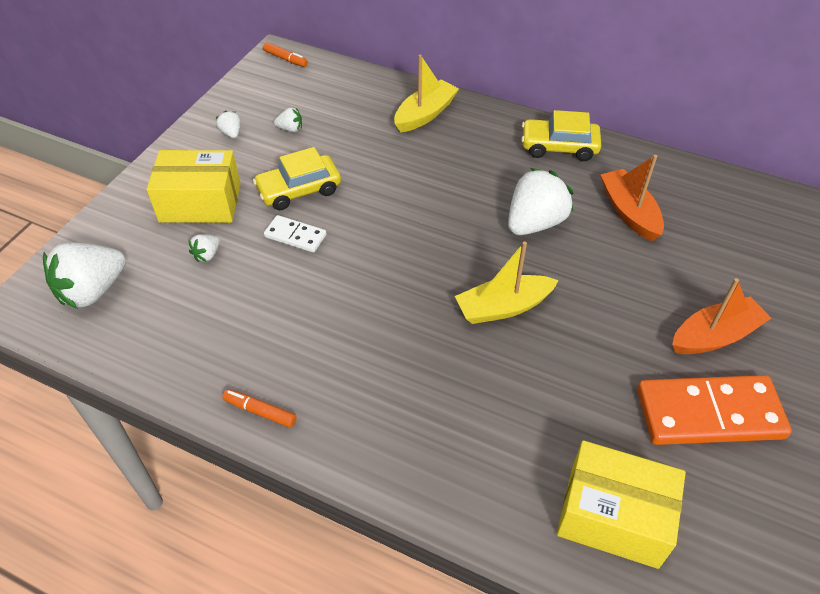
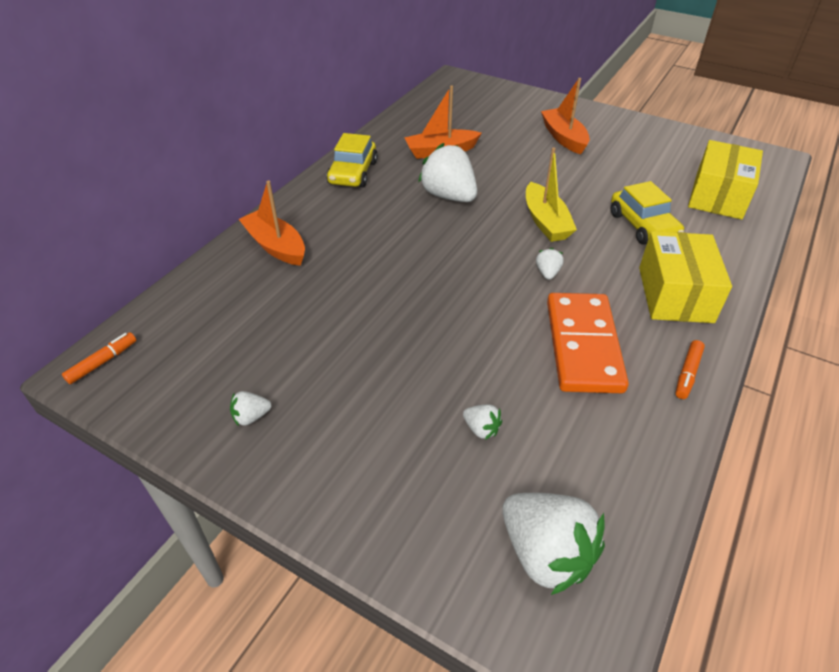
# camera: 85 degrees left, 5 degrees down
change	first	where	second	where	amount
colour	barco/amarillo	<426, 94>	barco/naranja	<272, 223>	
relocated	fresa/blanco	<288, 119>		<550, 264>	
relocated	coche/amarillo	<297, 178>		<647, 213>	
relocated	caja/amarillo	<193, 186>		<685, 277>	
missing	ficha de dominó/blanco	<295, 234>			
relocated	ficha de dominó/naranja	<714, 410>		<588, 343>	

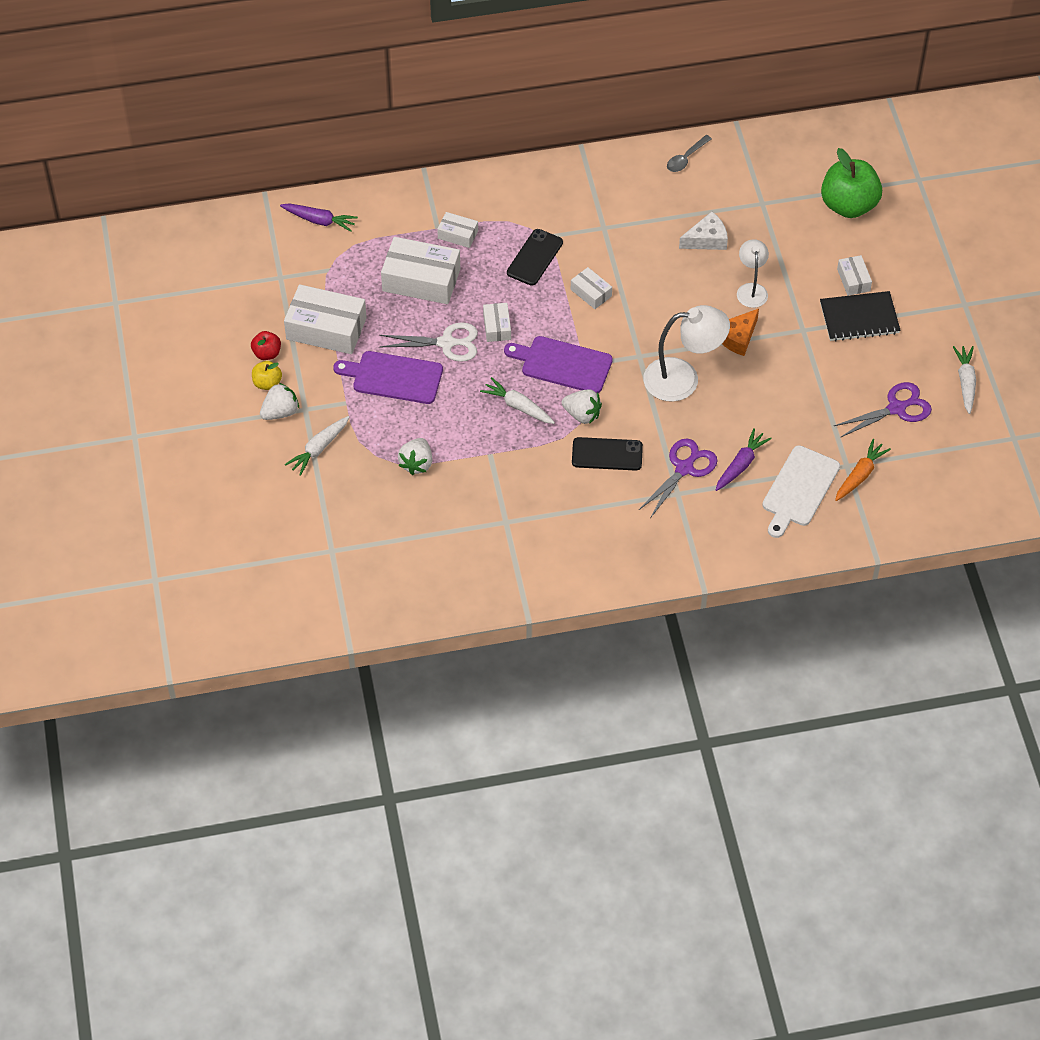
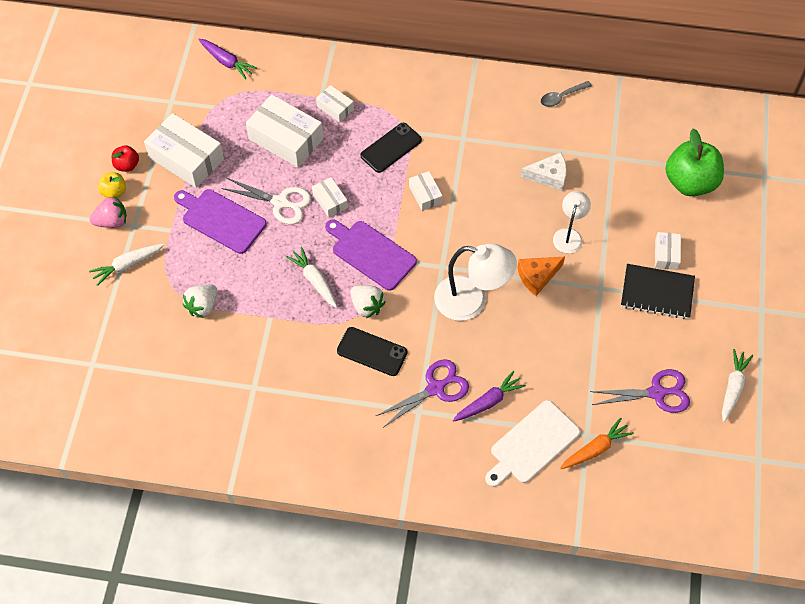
# camera: 20 degrees right, 5 degrees up
change	first	where	second	where	amount
spun	caja/blanco	<497, 322>		<330, 197>	45 degrees counterclockwise
colour	fresa/blanco	<279, 401>	fresa/rosa	<108, 212>	

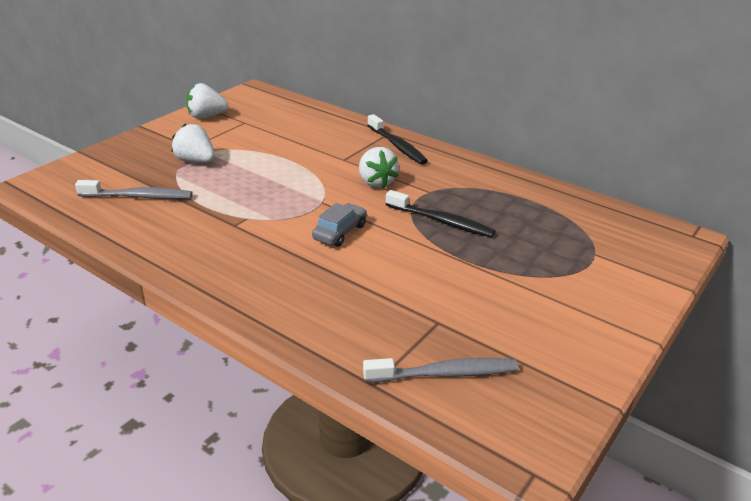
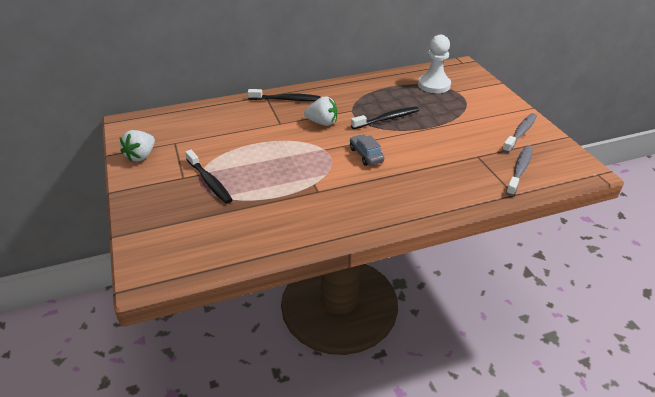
# camera: 55 degrees left, 5 degrees up
change	first	where	second	where	amount
exchanged	fresa/blanco	<193, 143>	cepillo de dientes/negro	<209, 177>	
relocated	cepillo de dientes/gris	<133, 189>		<519, 133>	
appeared			peón/blanco	<434, 64>	

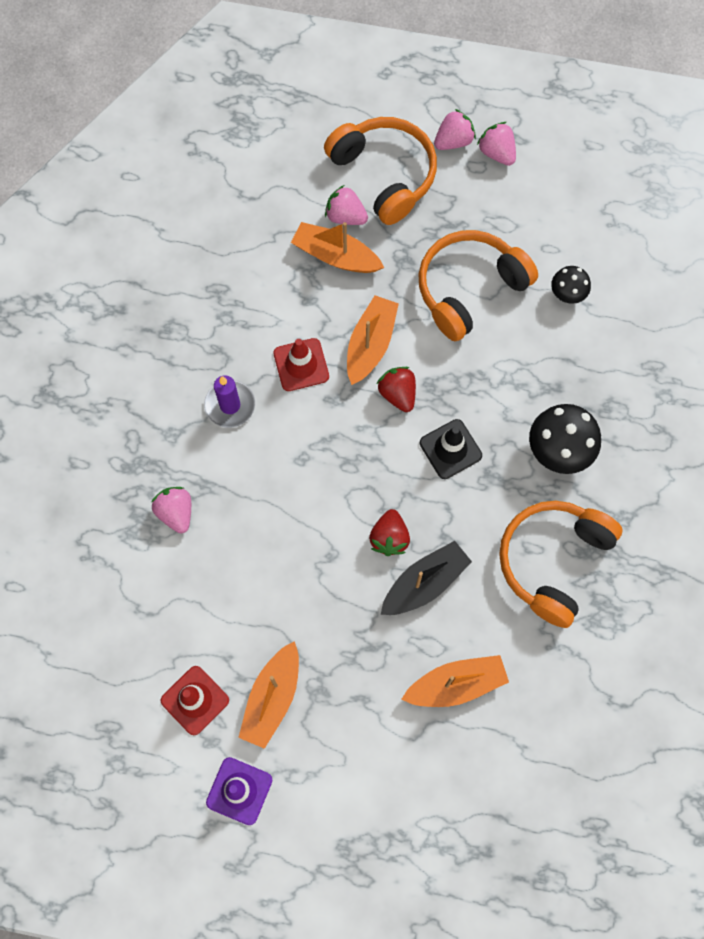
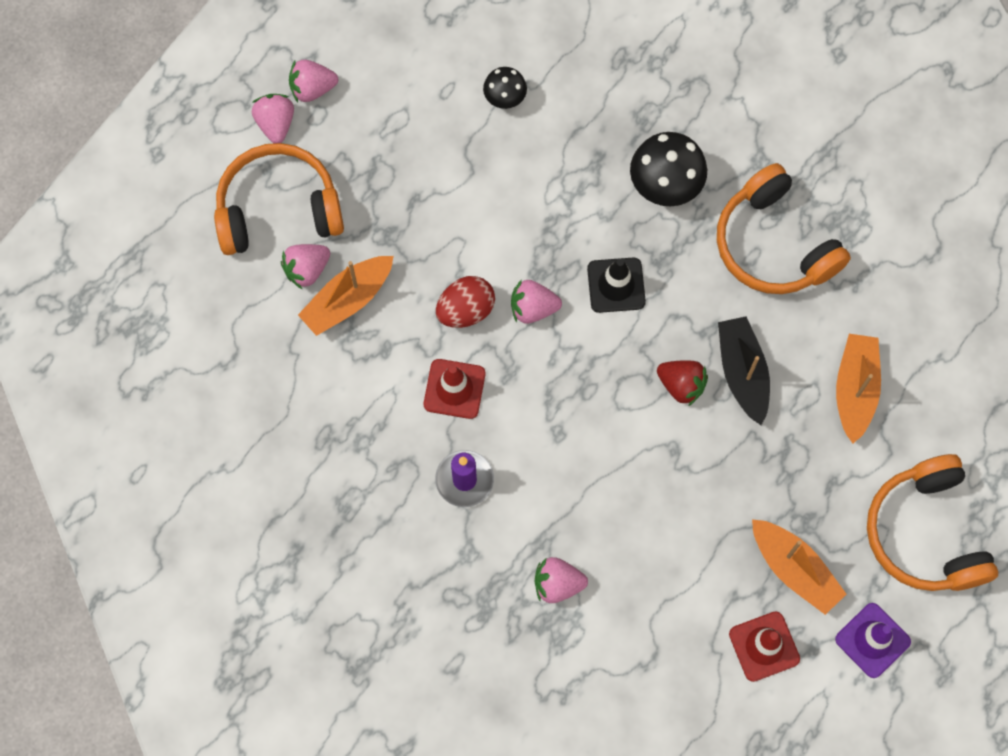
# camera: 65 degrees left, 0 degrees up
change	first	where	second	where	amount
relocated	auriculares/naranja	<478, 285>		<932, 522>	
exchanged	barco/naranja	<373, 340>	huevo/rojo	<465, 302>	
colour	fresa/rojo	<396, 389>	fresa/rosa	<536, 301>	

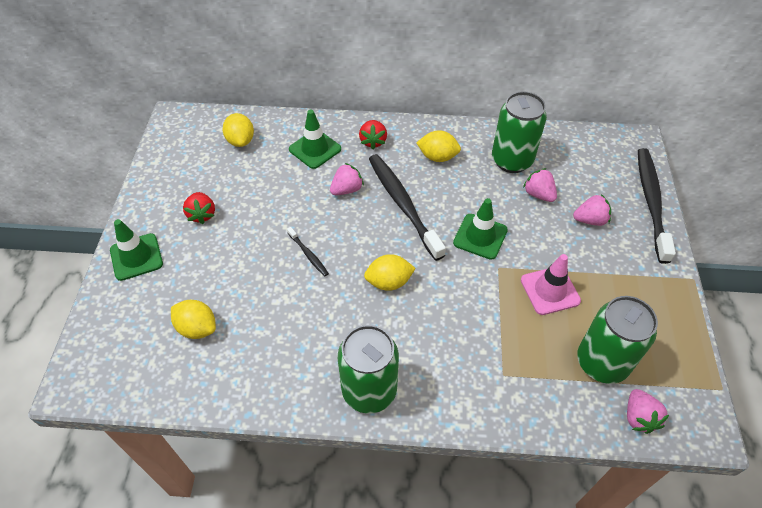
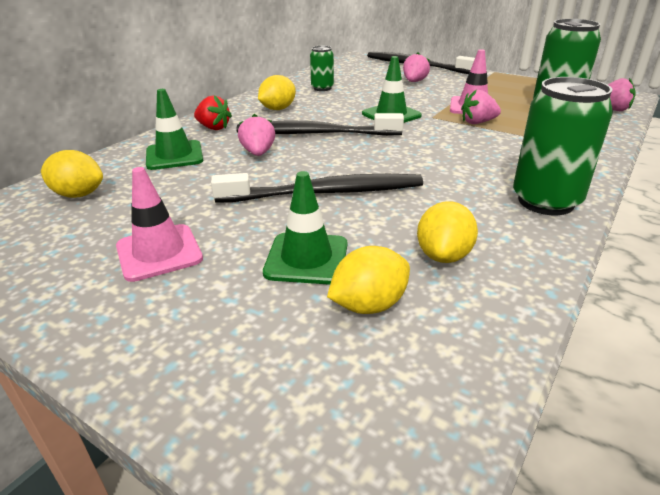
# camera: 60 degrees left, 20 degrees down
change	first	where	second	where	amount
size	lata/verde	<519, 132>		<322, 68>	x0.55
relocated	fresa/rosa	<540, 185>		<481, 106>	
exchanged	fresa/rojo	<199, 208>	cono de tráfico/rosa	<159, 224>	
relocated	cono de tráfico/verde	<136, 250>		<305, 228>	
size	cepillo de dientes/negro	<308, 251>		<317, 188>	x2.27
relocated	limón/amarillo	<390, 272>		<447, 232>	

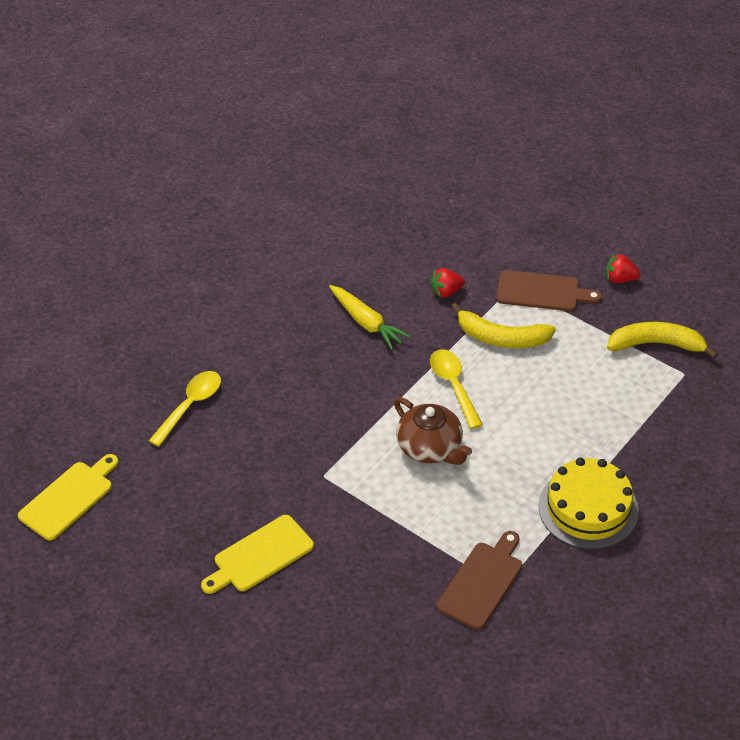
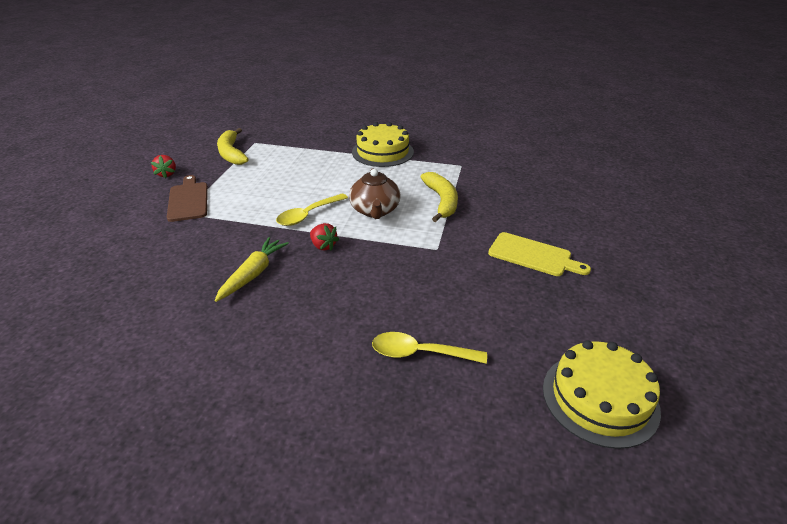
# camera: 115 degrees left, 10 degrees down
change	first	where	second	where	amount
relocated	fresa/rojo	<448, 283>		<324, 237>	
relocated	plátano/amarillo	<503, 325>		<439, 197>	
spun	tetera/marrón	<433, 431>		<374, 194>	150 degrees clockwise
exchanged	tabla de cortar/amarillo	<68, 497>	tarta/amarillo	<602, 394>	
missing	tabla de cortar/marrón	<479, 580>			

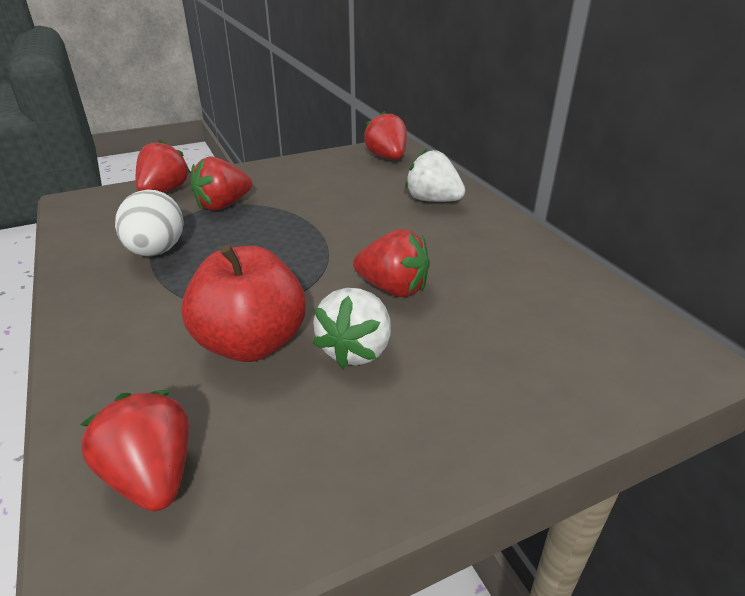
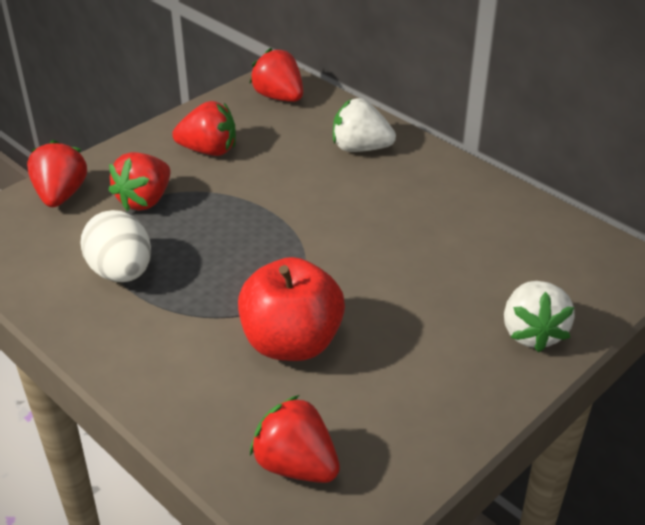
# camera: 20 degrees left, 5 degrees up
change	first	where	second	where	amount
relocated	fresa/rojo	<391, 263>		<204, 128>	
relocated	fresa/blanco	<352, 328>		<539, 316>	

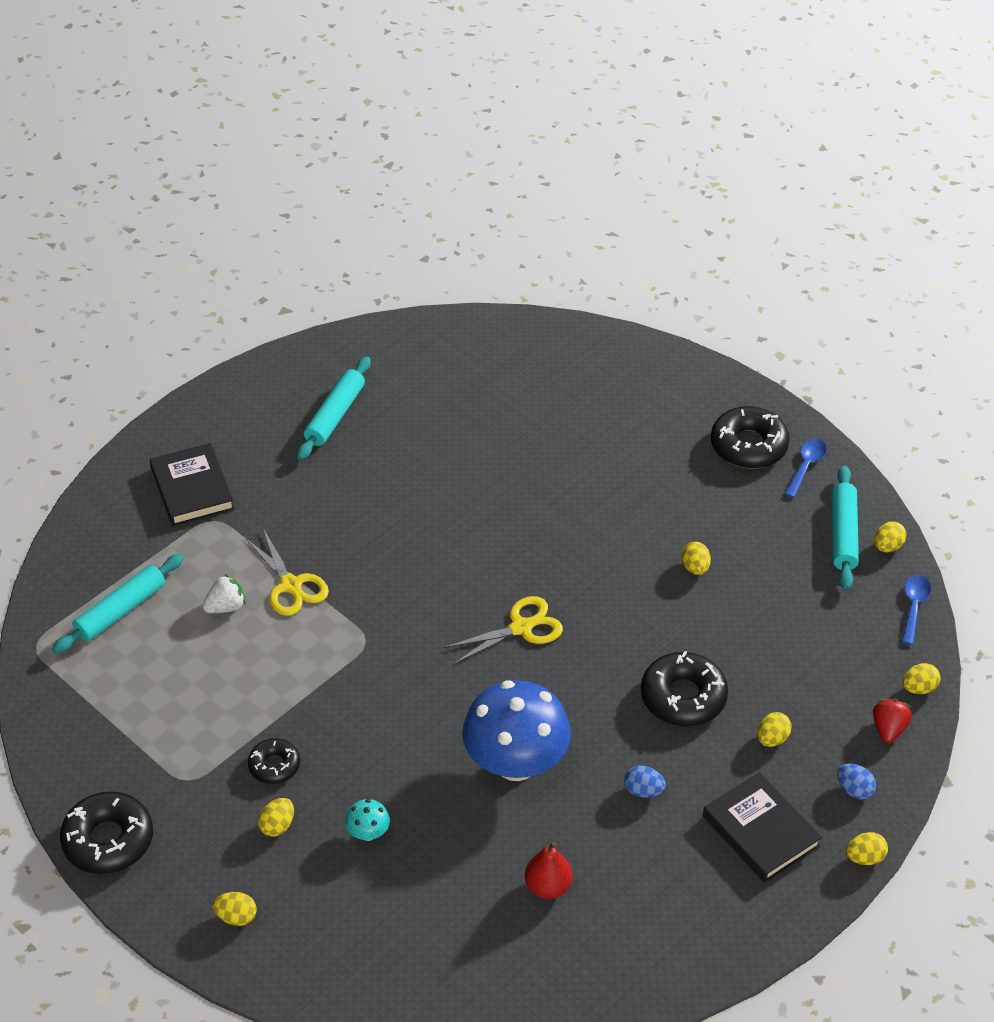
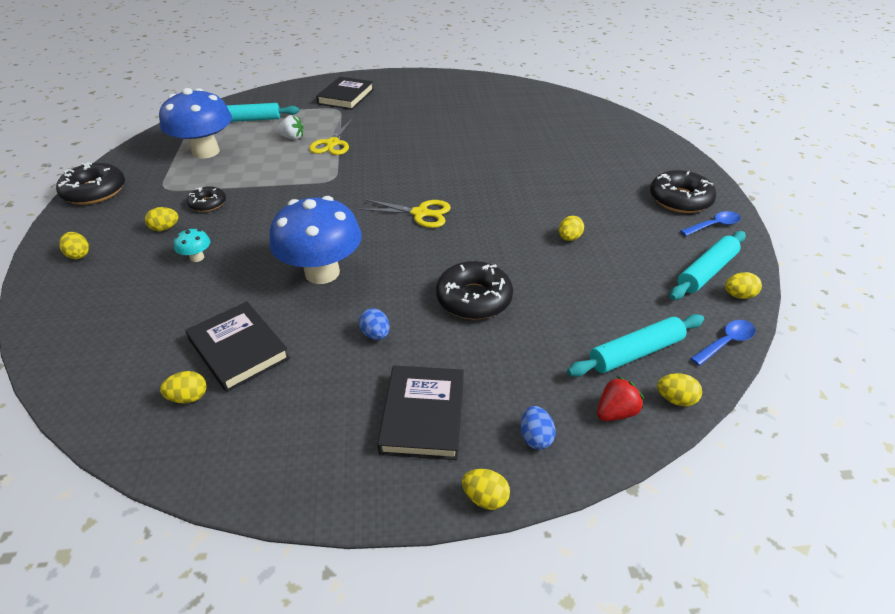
# camera: 40 degrees right, 5 degrees down
change	first	where	second	where	amount
relocated	rodillo/turquesa	<334, 408>		<635, 345>	
relocated	huevo/amarillo	<774, 729>		<183, 387>	
exchanged	pera/rojo	<549, 870>	libro/negro	<238, 346>	
appeared			seta/azul	<195, 123>	

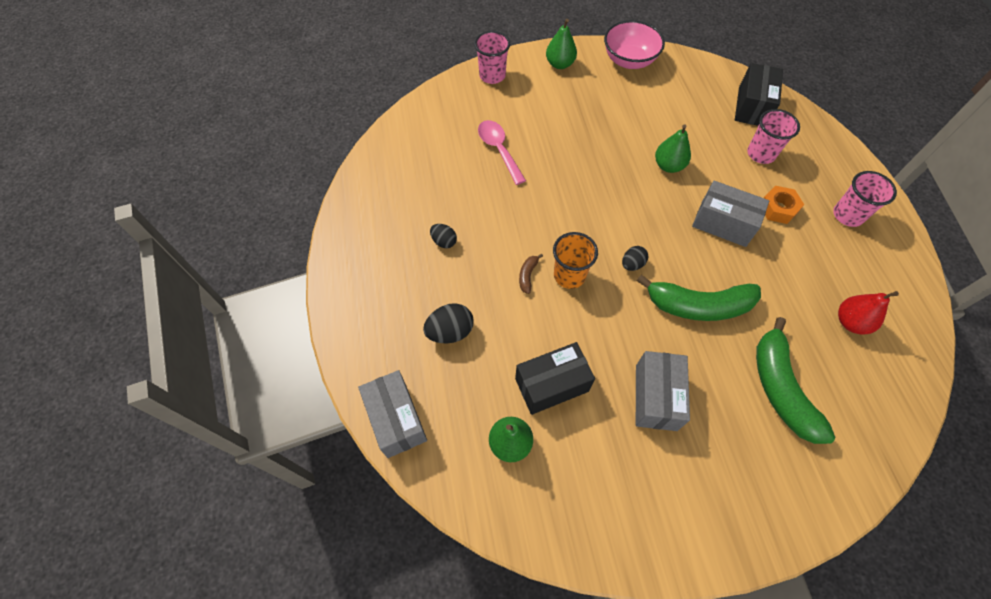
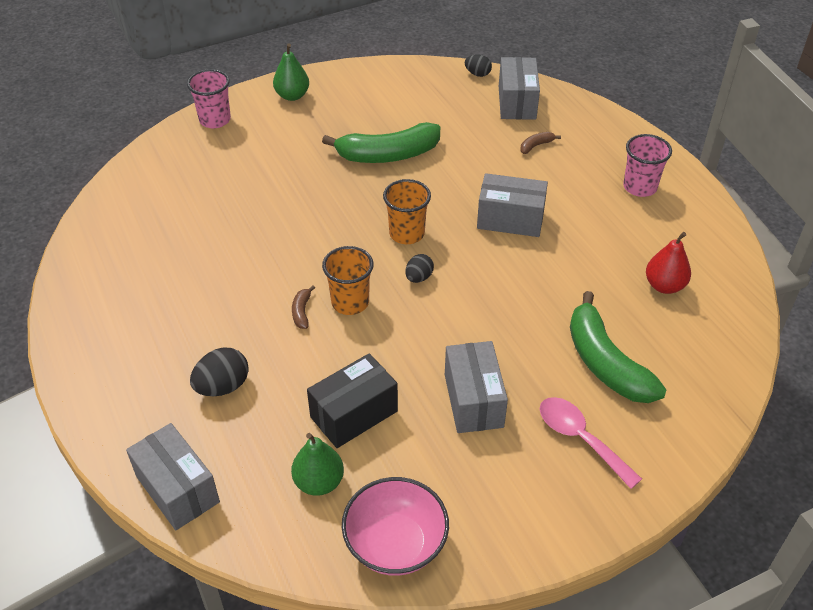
# camera: 15 degrees left, 15 degrees down
change	first	where	second	where	amount
relocated	cuenco/rosa	<634, 44>		<395, 526>	
colour	caja/negro	<759, 94>	caja/gris	<519, 88>	
exchanged	vaso/rosa	<773, 136>	plátano/marrón	<540, 143>	
relocated	cuchara/rosa	<502, 152>		<591, 443>	
missing	pera/verde	<673, 148>			
missing	tuerca/naranja	<784, 205>			
relocated	huevo/negro	<443, 236>		<478, 65>	
relocated	plátano/verde	<699, 298>		<381, 142>	
appeared			vaso/naranja	<407, 211>	

